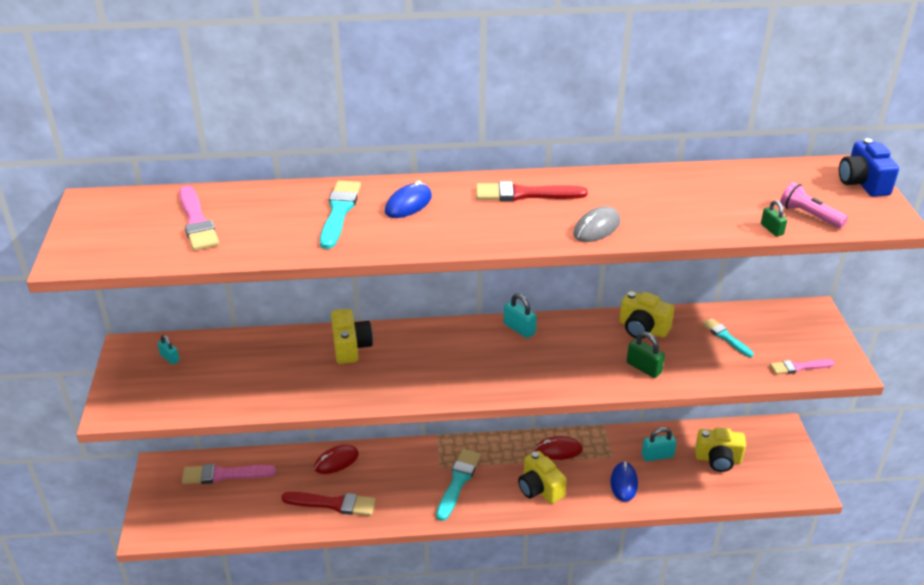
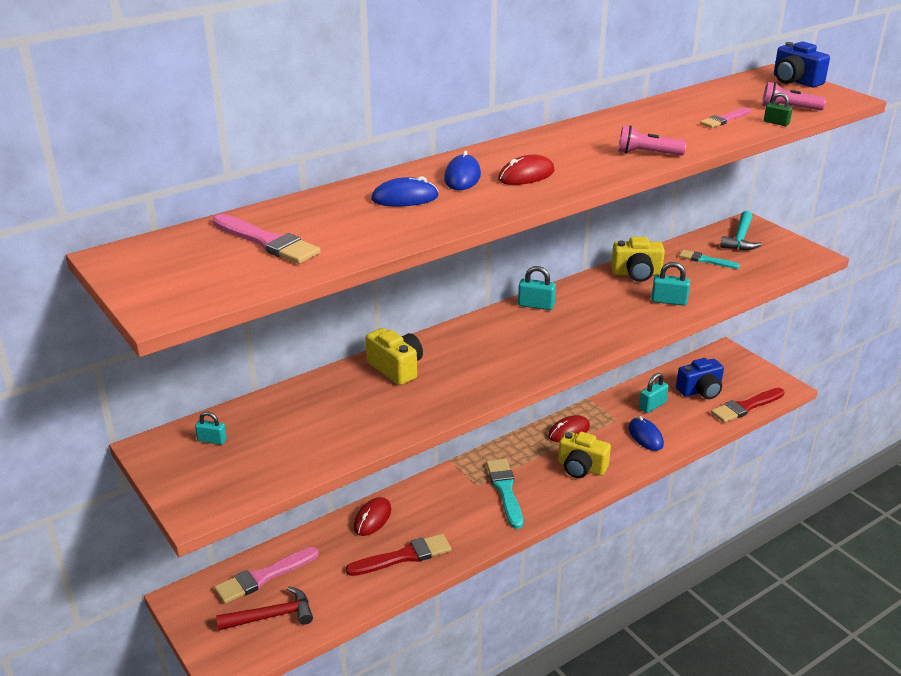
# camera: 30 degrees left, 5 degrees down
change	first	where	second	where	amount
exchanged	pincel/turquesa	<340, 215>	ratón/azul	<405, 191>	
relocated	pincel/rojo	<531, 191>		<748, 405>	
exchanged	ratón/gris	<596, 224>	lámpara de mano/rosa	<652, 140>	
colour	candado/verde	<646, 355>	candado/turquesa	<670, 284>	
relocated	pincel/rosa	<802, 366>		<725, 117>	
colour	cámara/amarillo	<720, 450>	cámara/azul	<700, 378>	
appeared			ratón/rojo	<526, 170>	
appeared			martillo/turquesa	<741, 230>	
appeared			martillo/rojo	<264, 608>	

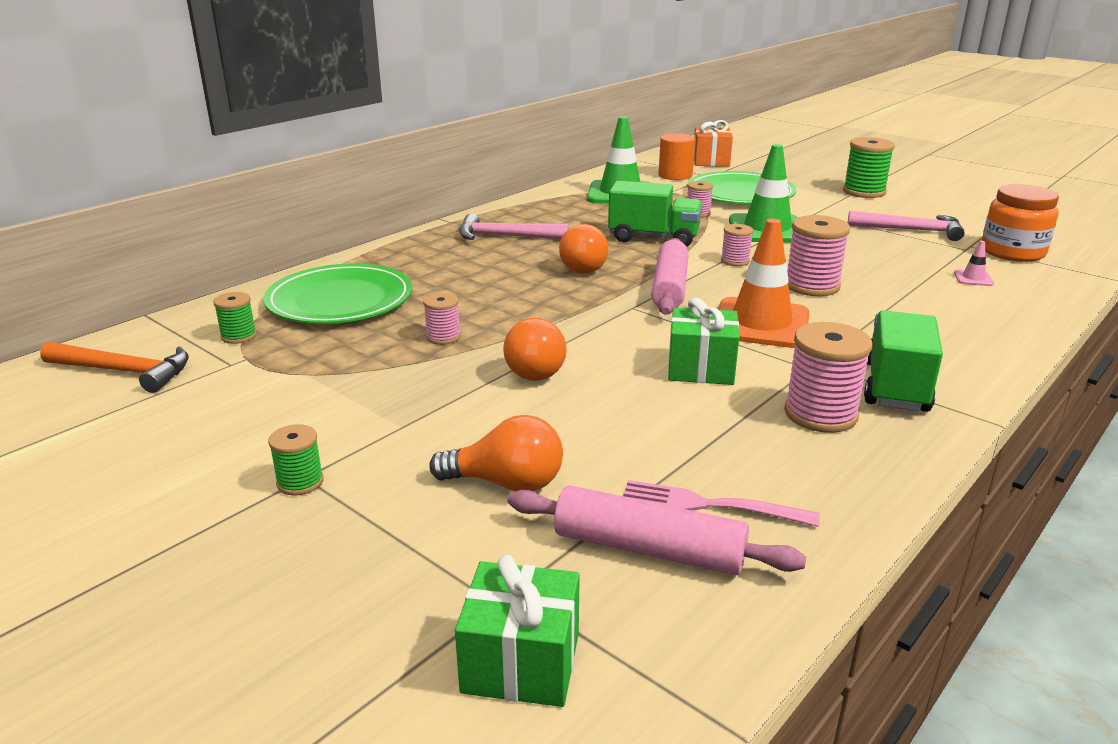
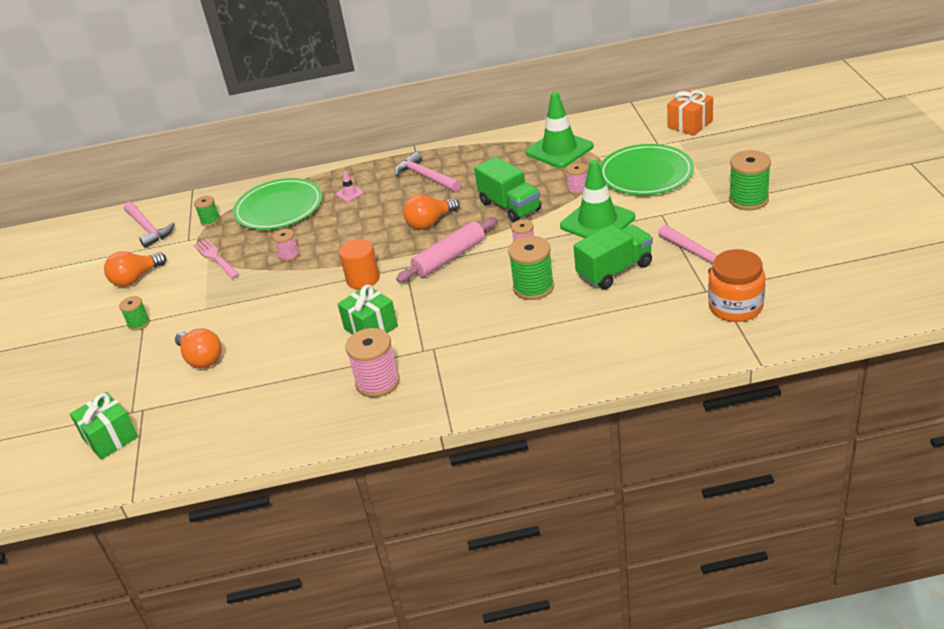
# camera: 45 degrees right, 10 degrees up
change	first	where	second	where	amount
relocated	cilindro/naranja	<677, 156>		<359, 264>	
colour	carrete/rosa	<818, 255>	carrete/verde	<531, 268>	
missing	cono de tráfico/naranja	<764, 283>			
relocated	cono de tráfico/rosa	<974, 263>		<350, 186>	
relocated	camión/verde	<903, 361>		<613, 257>	
relocated	bombilla/naranja	<535, 349>		<135, 269>	
colour	martillo/naranja	<114, 367>	martillo/rosa	<149, 225>	
relocated	tenedor/rosa	<721, 503>		<217, 259>	
missing	rodillo/rosa	<657, 530>			

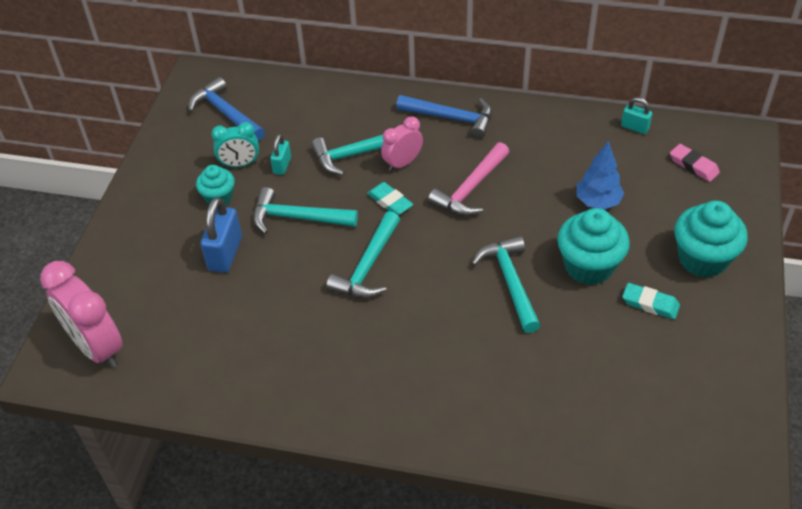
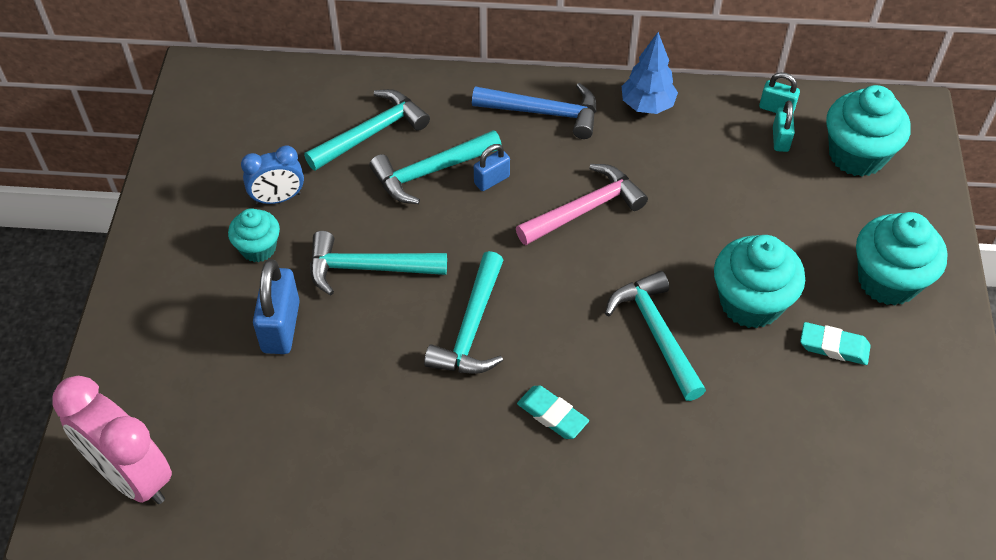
# camera: 10 degrees left, 5 degrees up
change	first	where	second	where	amount
missing	martillo/azul	<226, 109>			
exchanged	despertador/rosa	<402, 143>	candado/azul	<492, 167>	
colour	despertador/turquesa	<235, 144>	despertador/azul	<272, 175>	
relocated	candado/turquesa	<280, 154>		<784, 126>	
relocated	árbol/azul	<600, 175>		<649, 73>	
spun	martillo/rosa	<468, 179>		<582, 204>	150 degrees counterclockwise
exchanged	goma de borrar/rosa	<695, 163>	magdalena/turquesa	<868, 130>	
relocated	goma de borrar/turquesa	<390, 198>		<553, 412>	
appeared			martillo/turquesa	<367, 130>	

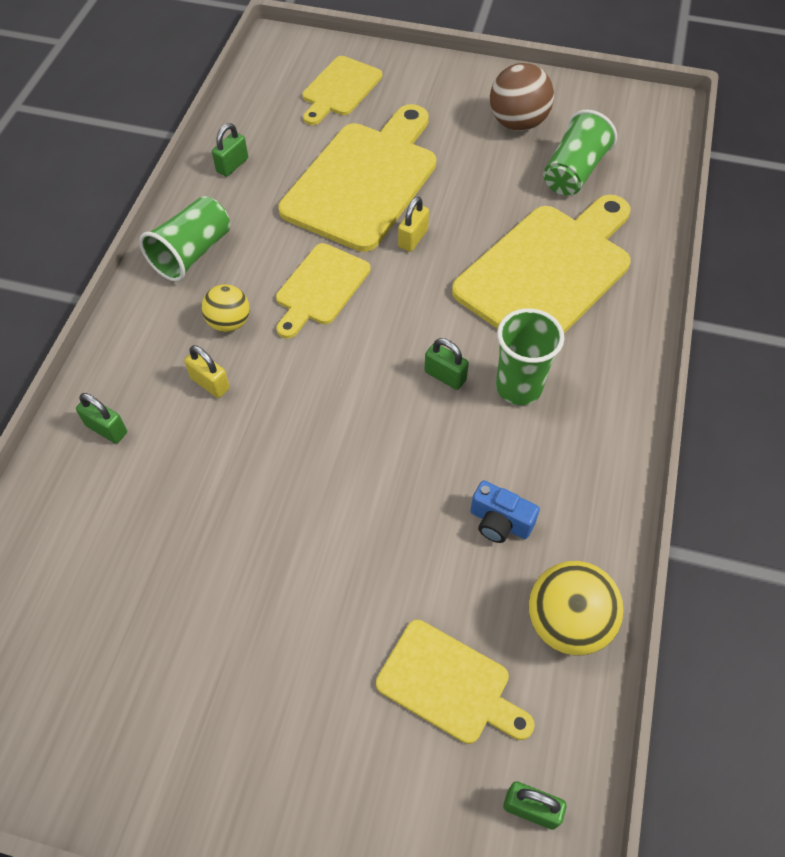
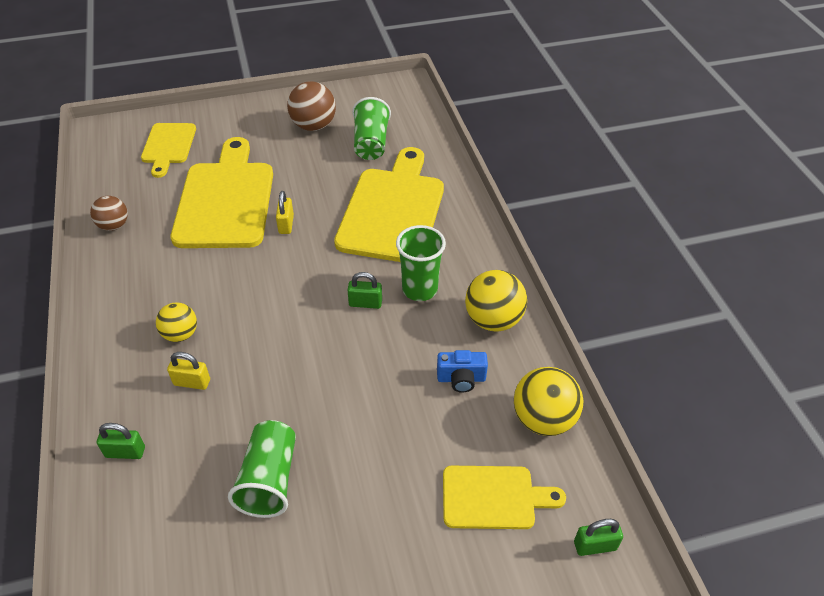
# camera: 30 degrees left, 10 degrees down
change	first	where	second	where	amount
exchanged	candado/verde	<230, 150>	pelota/marrón	<109, 213>	
relocated	vaso/verde	<184, 239>		<262, 469>	
missing	tabla de cortar/amarillo	<323, 291>			
appeared			pelota/amarillo	<496, 301>	

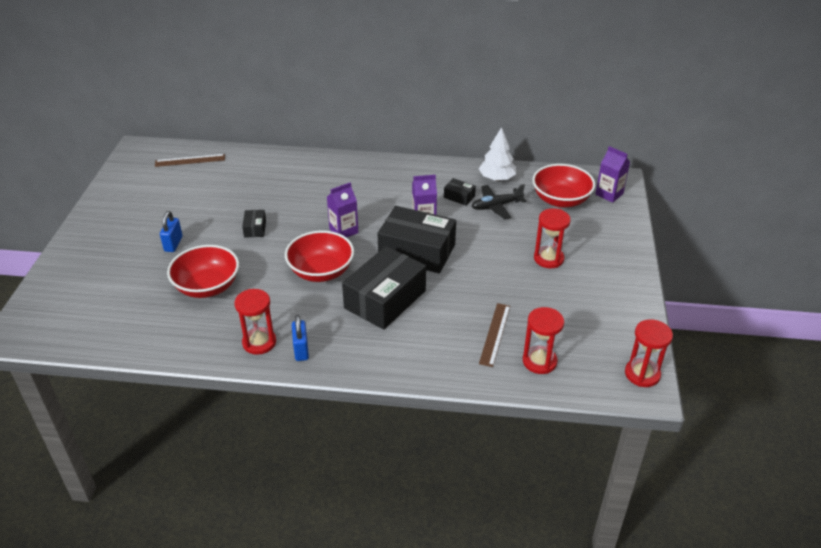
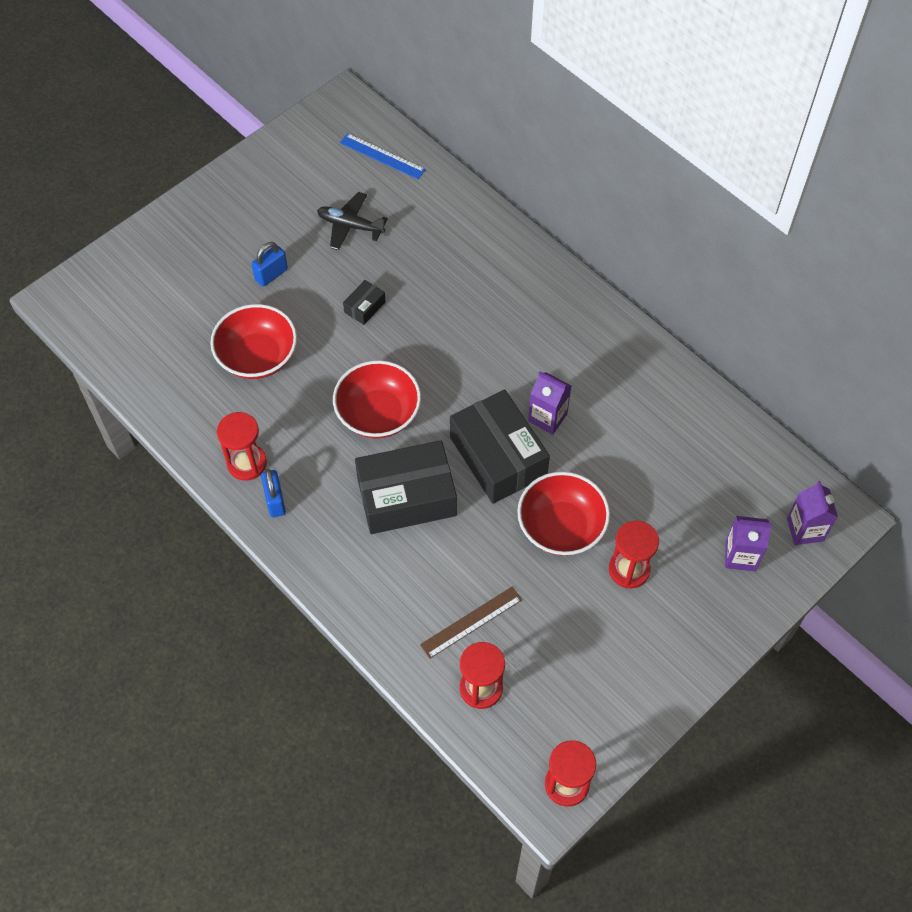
# camera: 40 degrees right, 20 degrees up
change	first	where	second	where	amount
missing	árbol/blanco	<497, 154>			
colour	regla/marrón	<190, 160>	regla/azul	<383, 156>	
relocated	cuenco/rojo	<563, 186>		<563, 514>	
missing	caja/negro	<460, 192>			
relocated	cartón de leche/morado	<342, 210>		<748, 543>	
relocated	avión/negro	<499, 201>		<352, 221>	
spun	candado/azul	<300, 338>		<273, 493>	45 degrees counterclockwise

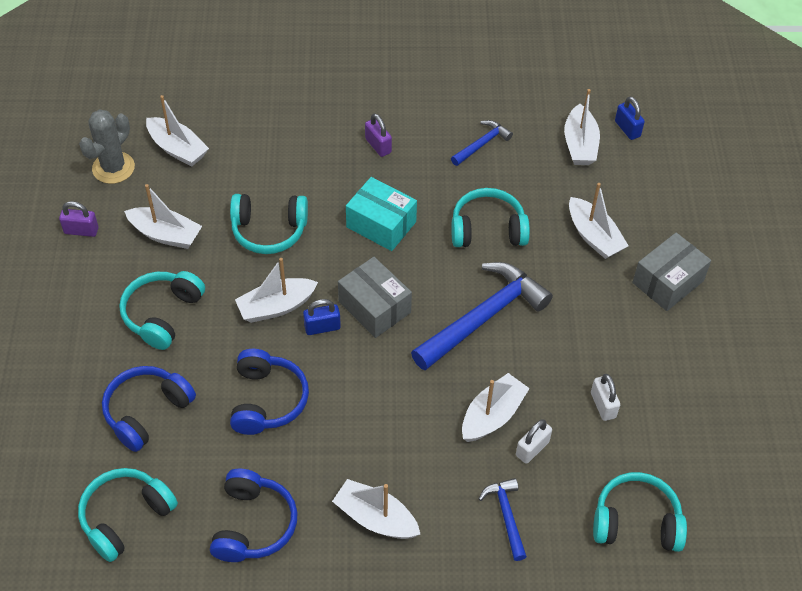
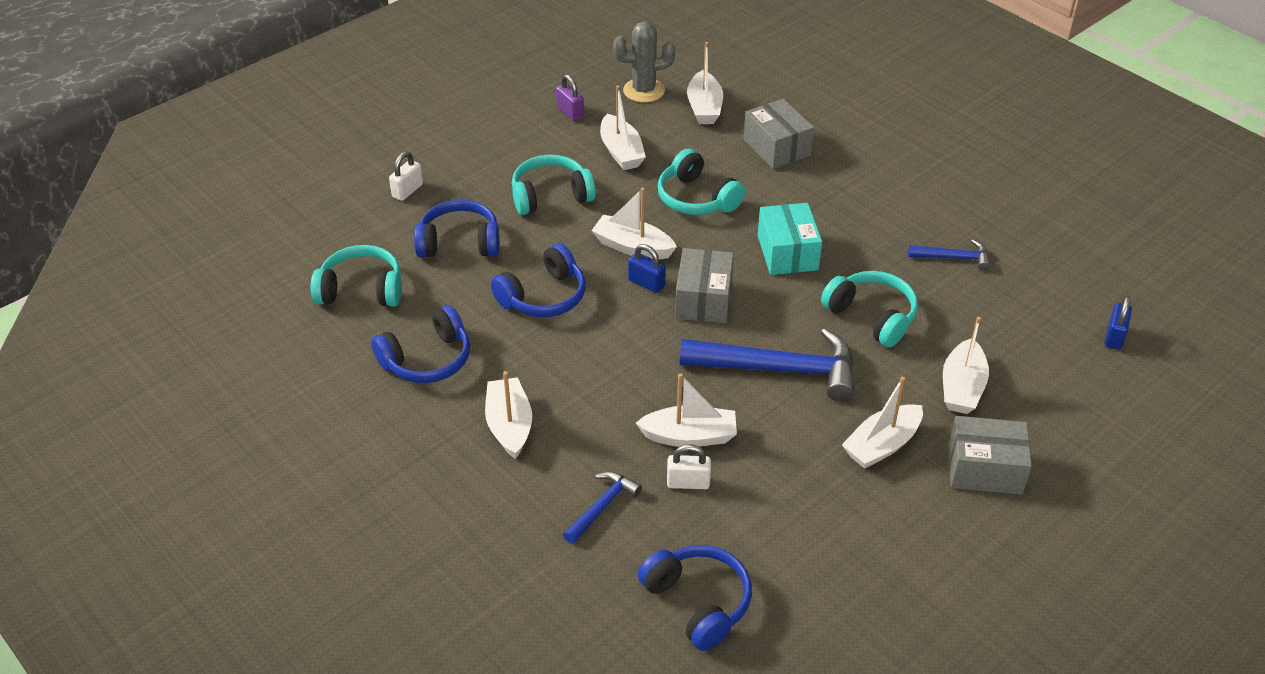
# camera: 50 degrees right, 10 degrees down
change	first	where	second	where	amount
relocated	barco/blanco	<582, 127>		<882, 423>	
missing	candado/morado	<378, 135>			
relocated	candado/blanco	<605, 397>		<406, 176>	
colour	auriculares/turquesa	<640, 512>	auriculares/azul	<695, 598>	
appeared			caja/gris	<779, 134>	

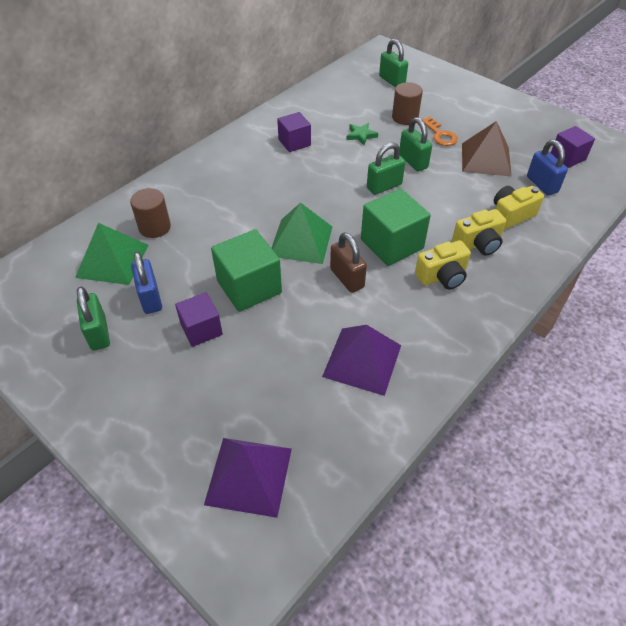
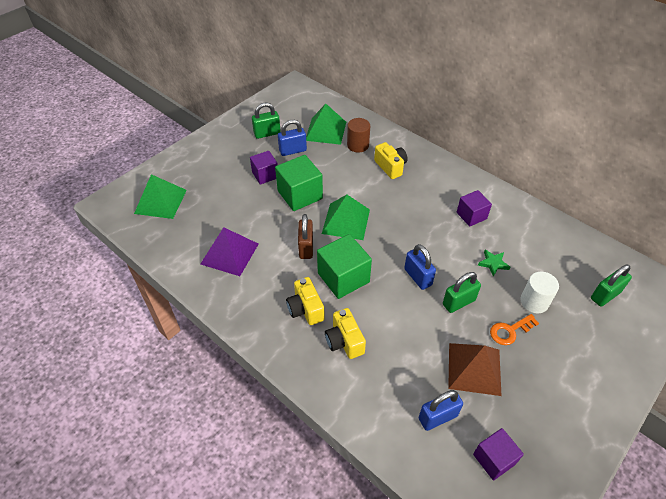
# camera: 90 degrees right, 0 degrees up
change	first	where	second	where	amount
colour	cilindro/marrón	<407, 103>	cilindro/blanco	<540, 292>	
colour	candado/verde	<386, 169>	candado/azul	<420, 267>	
relocated	cámara/amarillo	<519, 208>		<391, 160>	
spun	candado/marrón	<348, 262>		<305, 236>	60 degrees counterclockwise
colour	pirámide/morado	<248, 478>	pirámide/verde	<160, 196>	

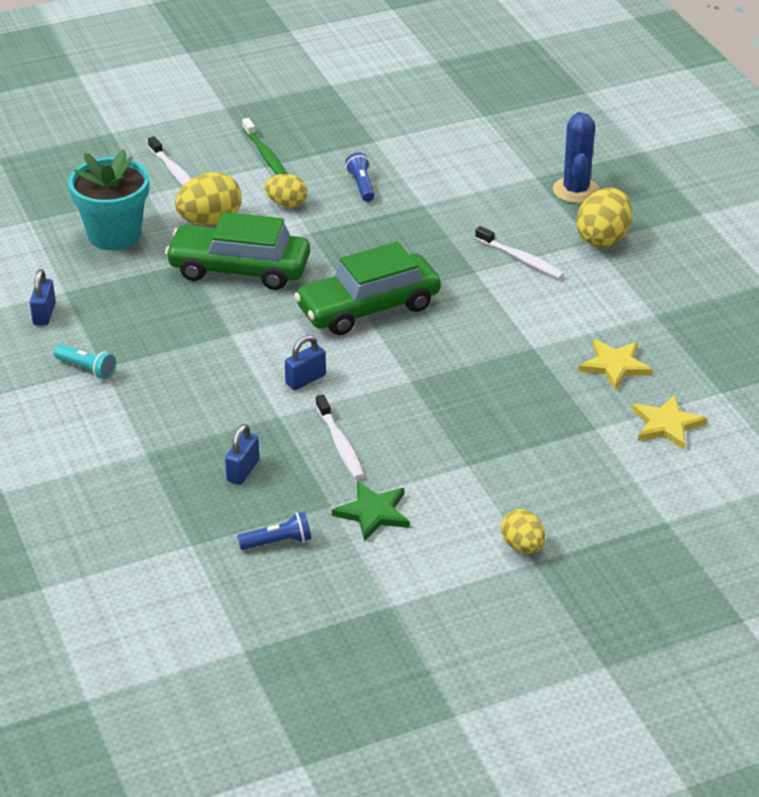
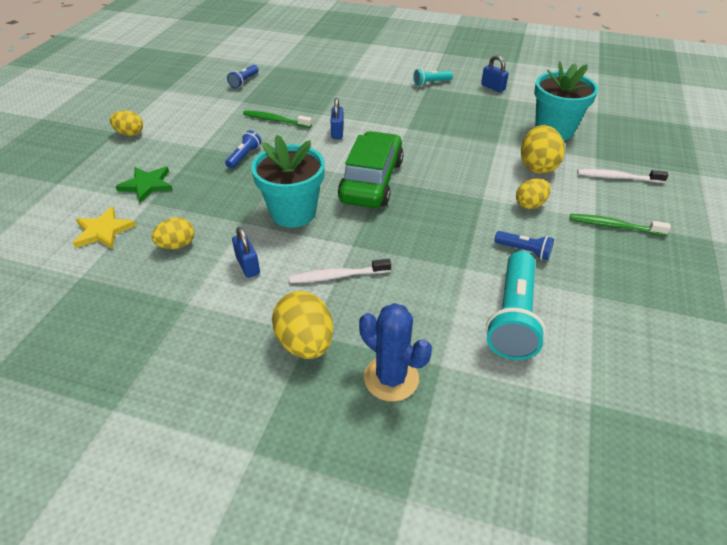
# camera: 130 degrees right, 5 degrees up
change	first	where	second	where	amount
missing	coche/verde	<237, 251>			
exchanged	estrella/amarillo	<615, 364>	huevo/amarillo	<172, 233>	
colour	cepillo de dientes/blanco	<340, 436>	cepillo de dientes/verde	<277, 119>	
relocated	candado/azul	<242, 454>		<246, 252>	
relocated	estrella/verde	<371, 511>		<144, 185>	
appeared			lámpara de mano/azul	<243, 149>	
appeared			maceta/turquesa	<288, 181>	
appeared			lámpara de mano/turquesa	<516, 305>	

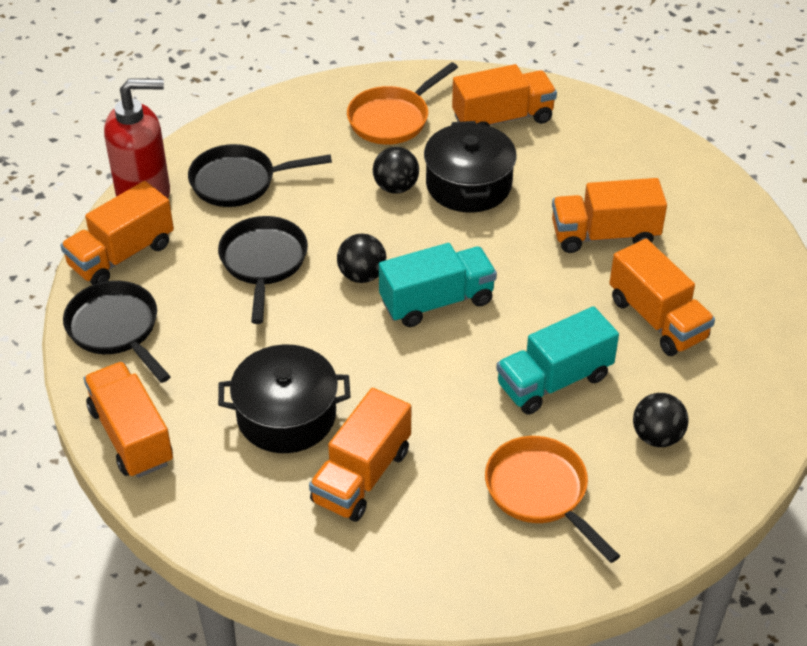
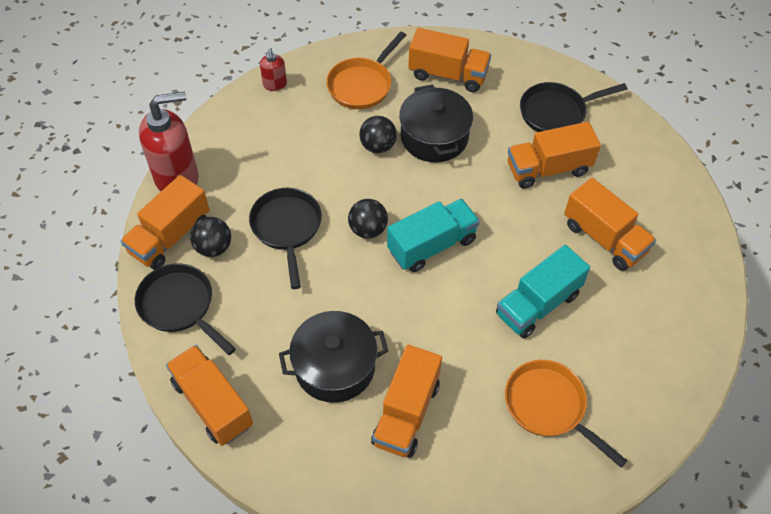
# camera: 10 degrees left, 10 degrees up
change	first	where	second	where	amount
spun	camión/naranja	<504, 95>		<449, 60>	45 degrees clockwise
relocated	sartén/negro	<260, 175>		<573, 107>	
relocated	pelota/negro	<661, 420>		<210, 237>	
appeared			dispensador de jabón/rojo	<273, 69>	

